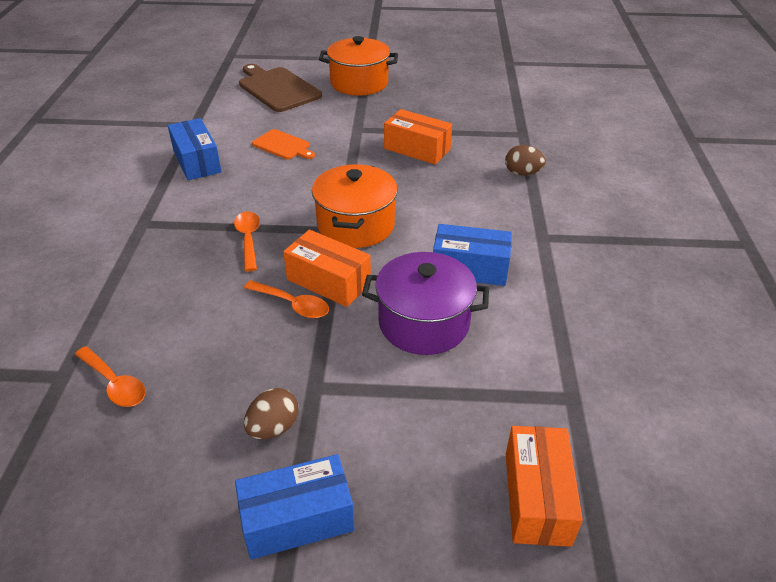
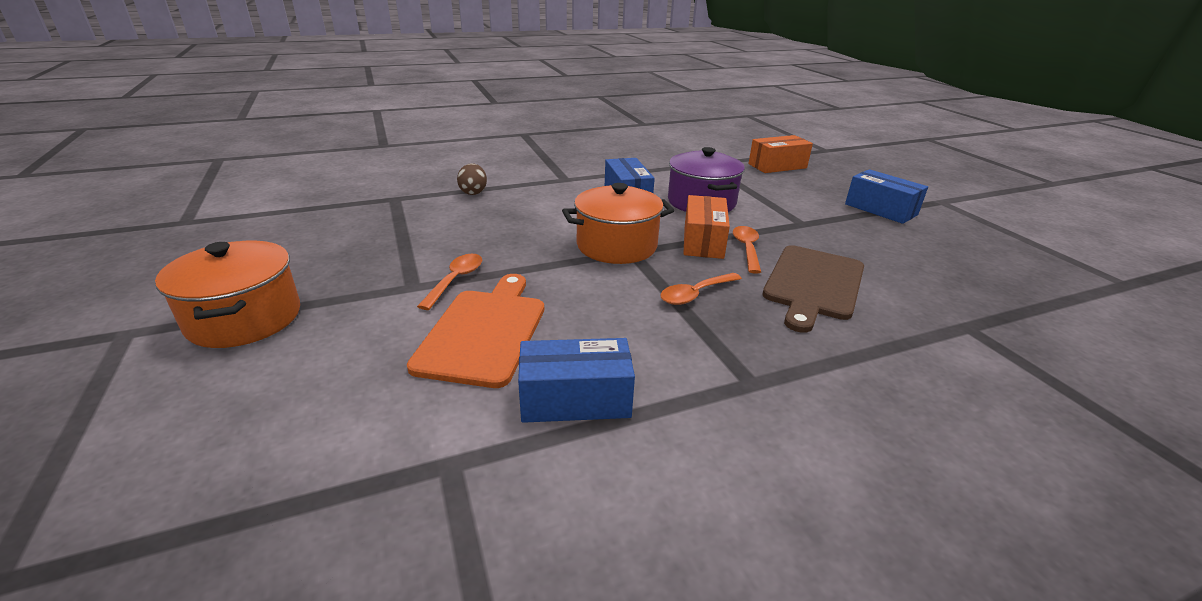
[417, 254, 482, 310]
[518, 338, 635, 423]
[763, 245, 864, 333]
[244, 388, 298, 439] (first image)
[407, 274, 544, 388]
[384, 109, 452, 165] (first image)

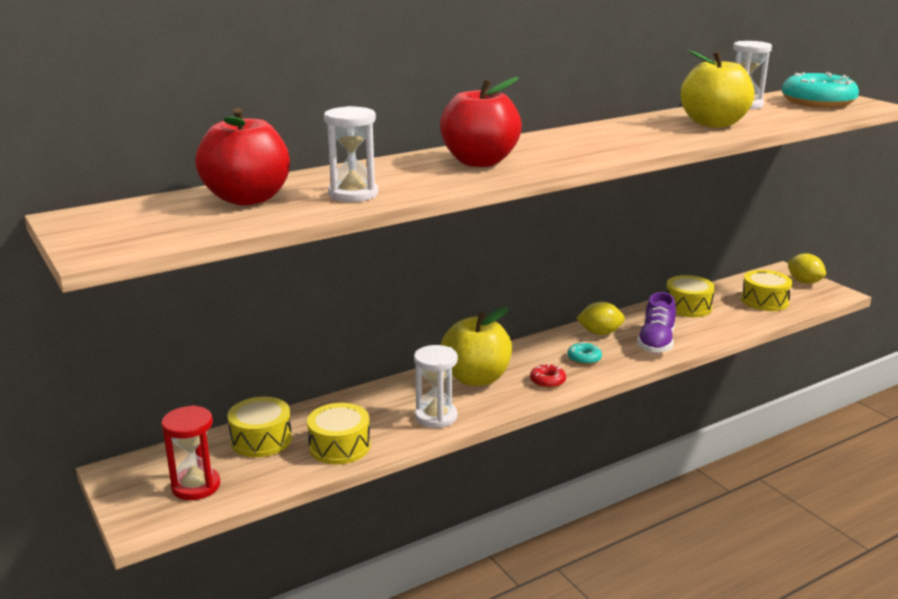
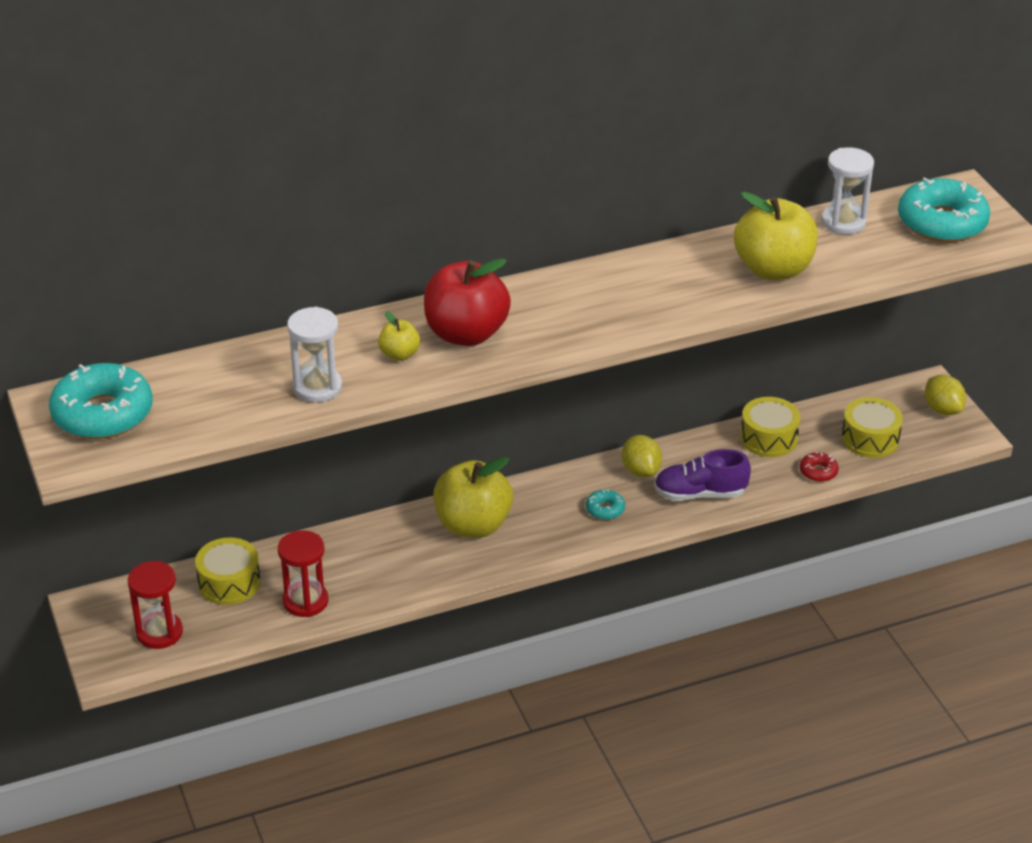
[195, 108, 290, 206] (first image)
[278, 530, 328, 617]
[414, 345, 458, 428] (first image)
[800, 452, 839, 482]
[622, 435, 662, 477]
[654, 449, 751, 501]
[49, 363, 153, 439]
[378, 311, 420, 361]

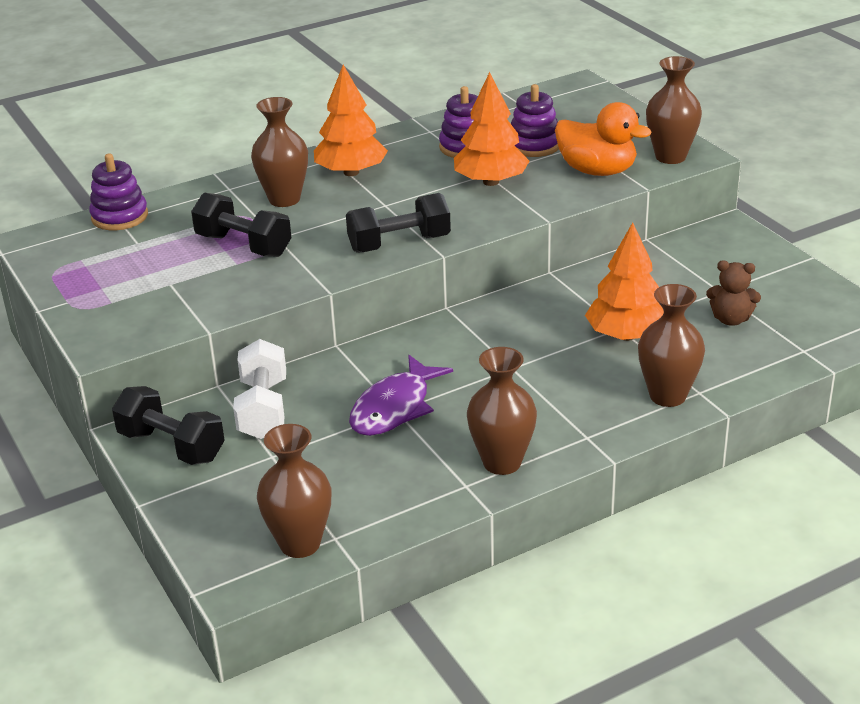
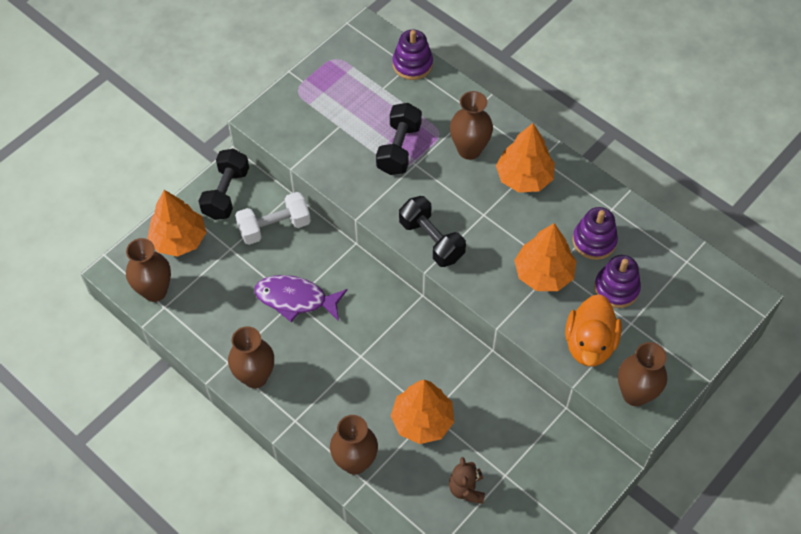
[147, 190, 206, 257]

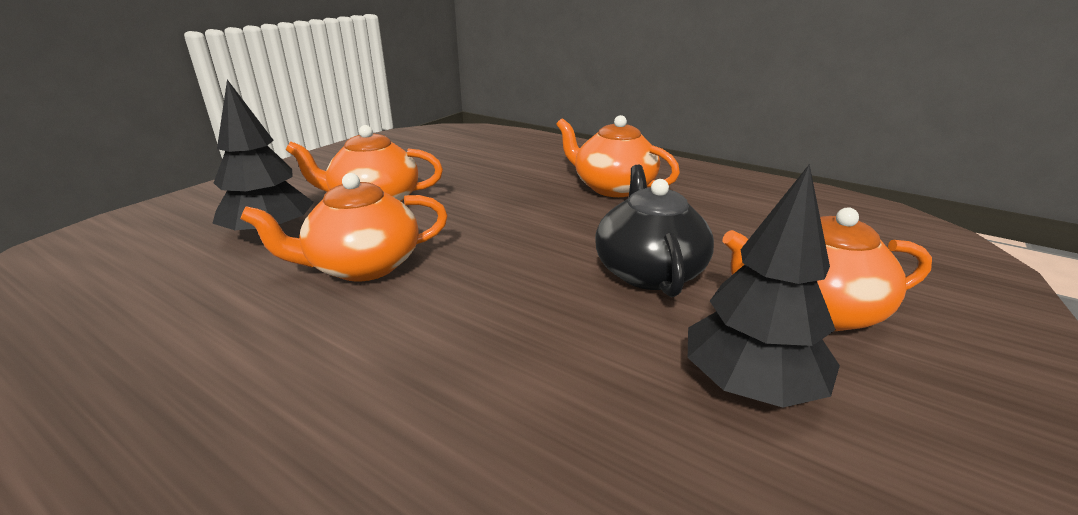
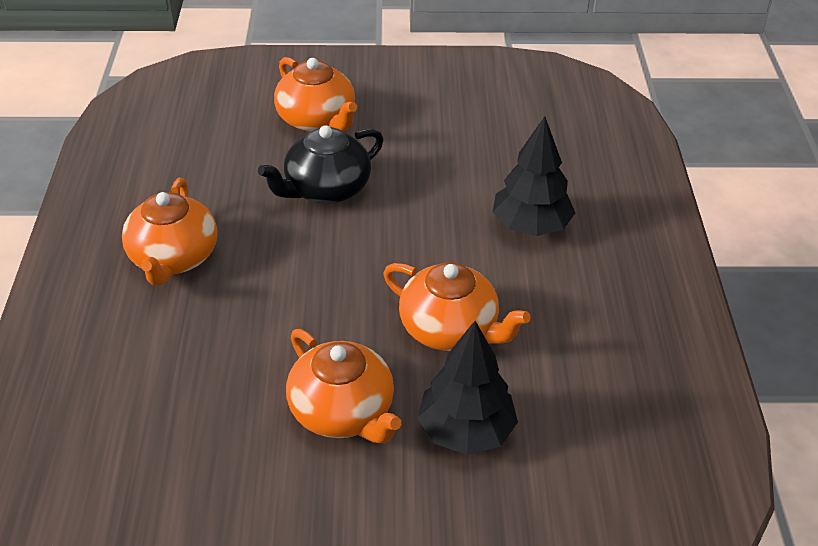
[492, 116, 575, 236]

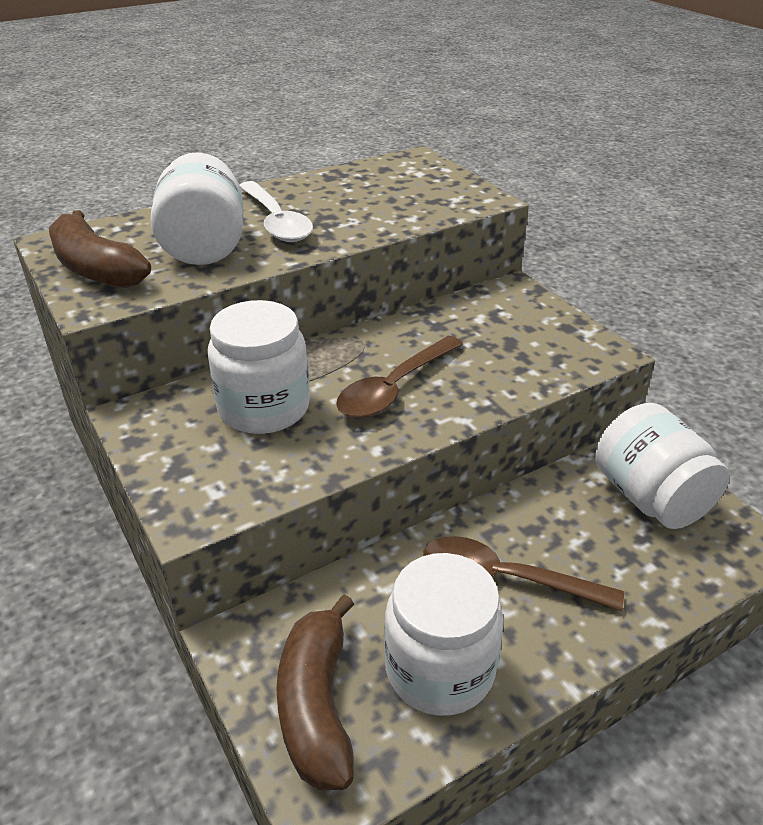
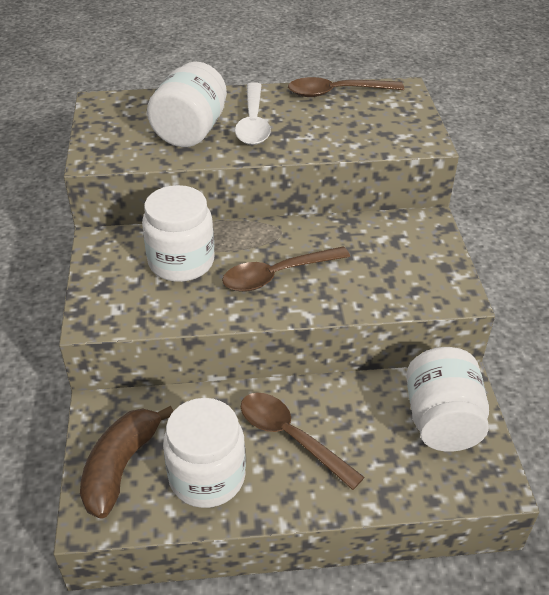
[49, 210, 151, 288] (first image)
[288, 77, 404, 97]

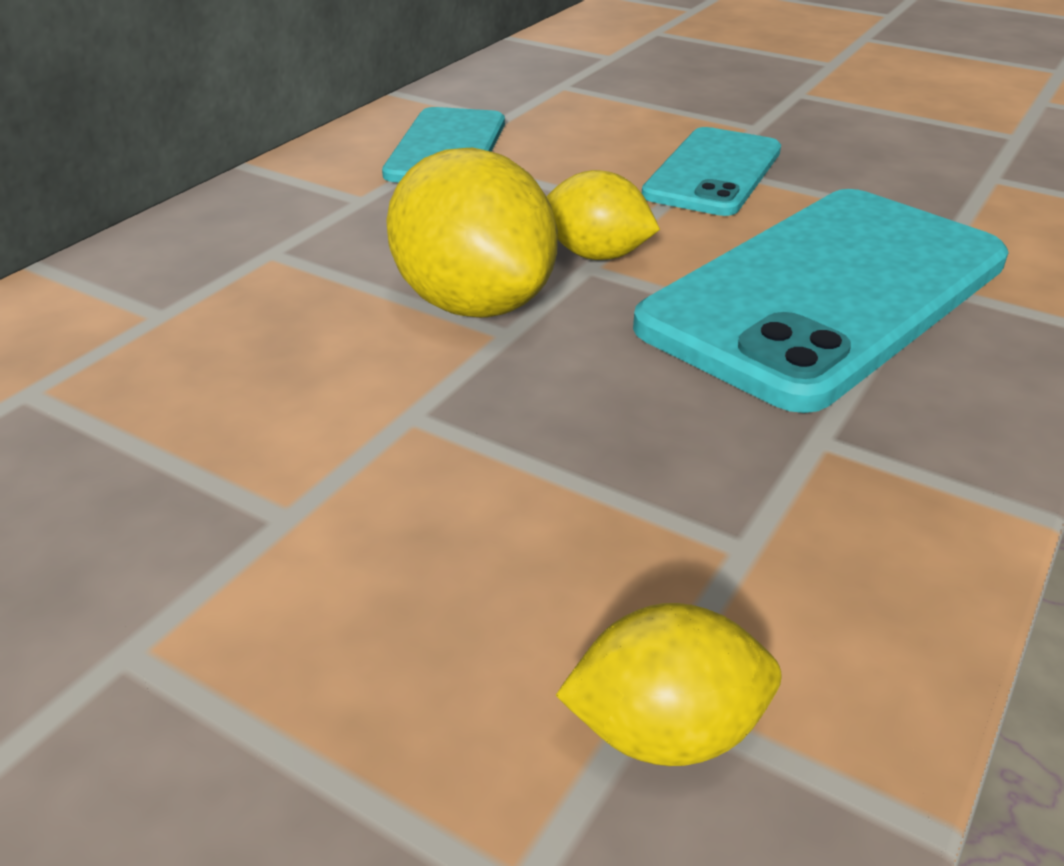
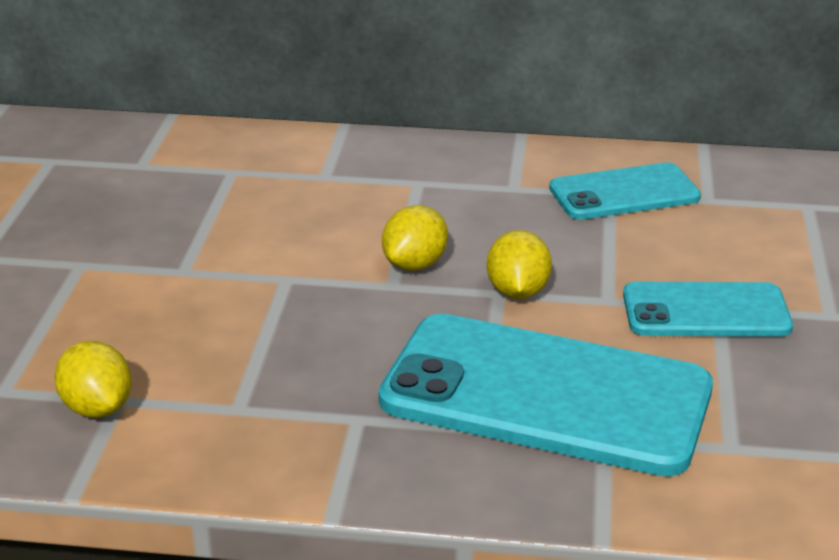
[382, 205, 448, 271]

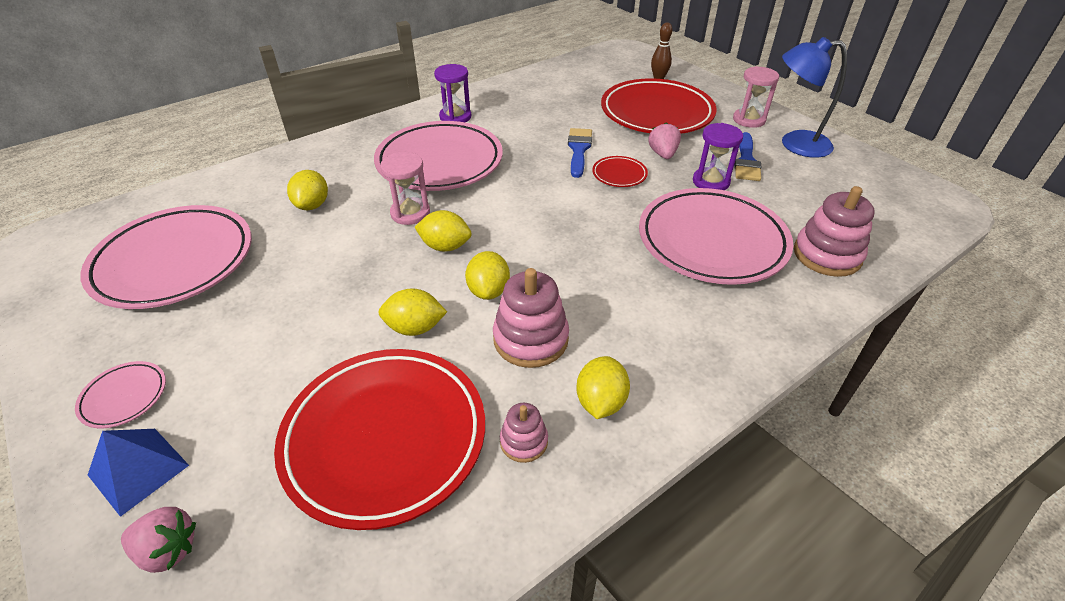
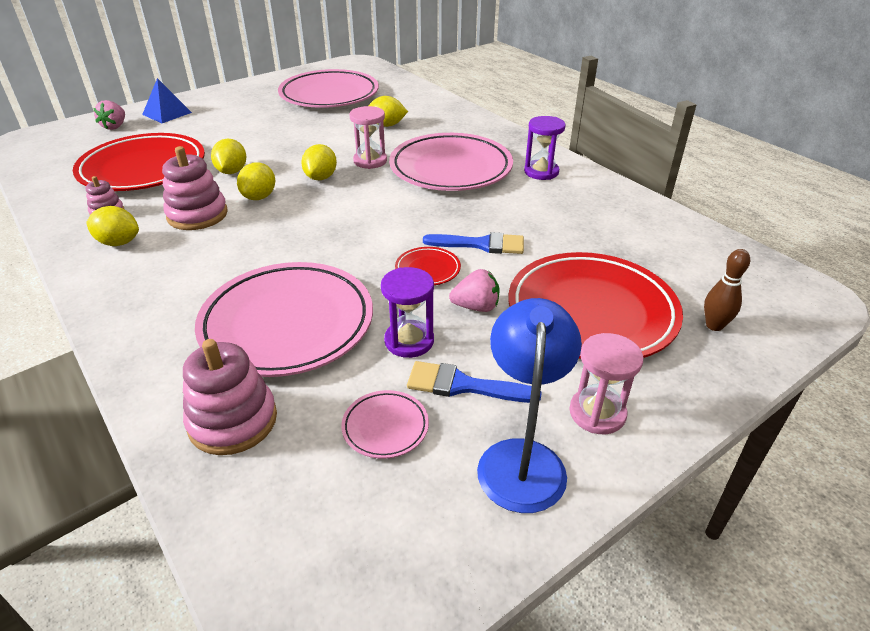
[341, 390, 429, 459]
[237, 163, 275, 200]

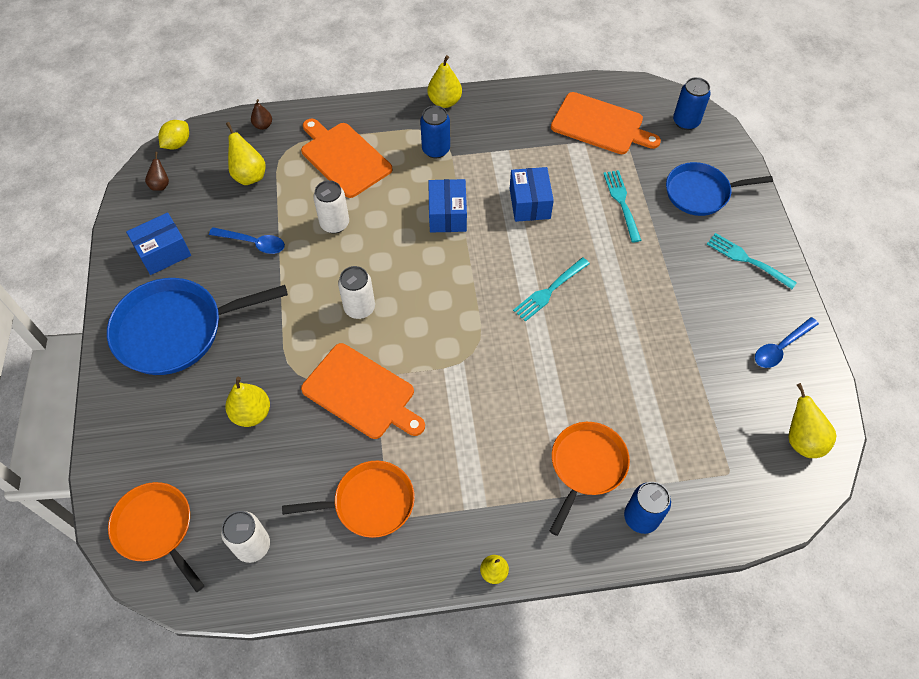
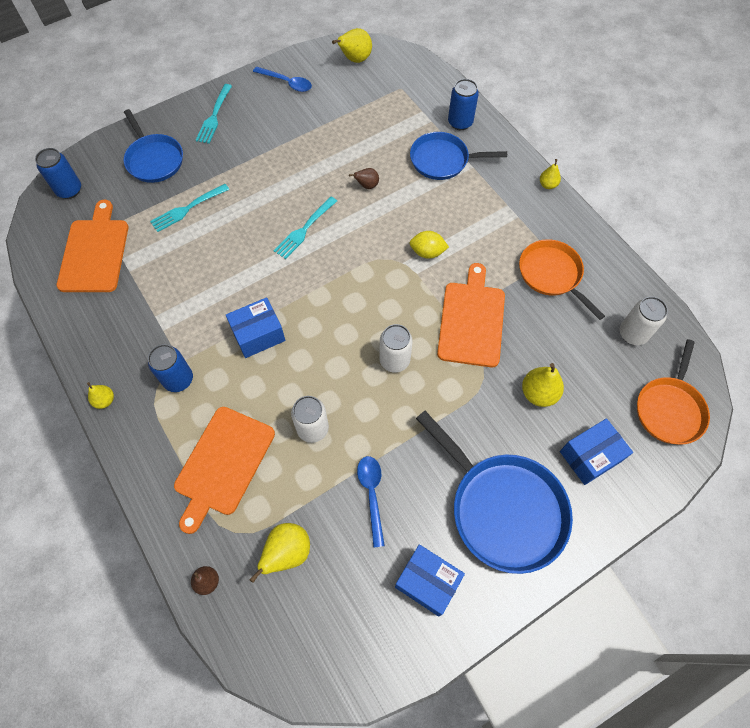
[349, 168, 379, 189]
[409, 231, 449, 259]
[87, 382, 114, 409]
[560, 418, 633, 485]
[273, 197, 337, 259]
[410, 132, 507, 180]

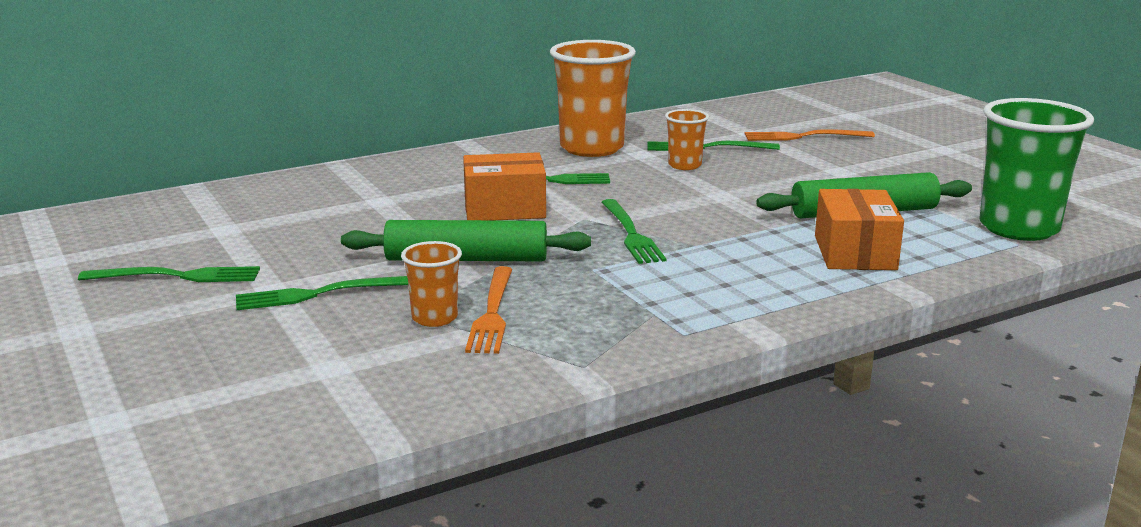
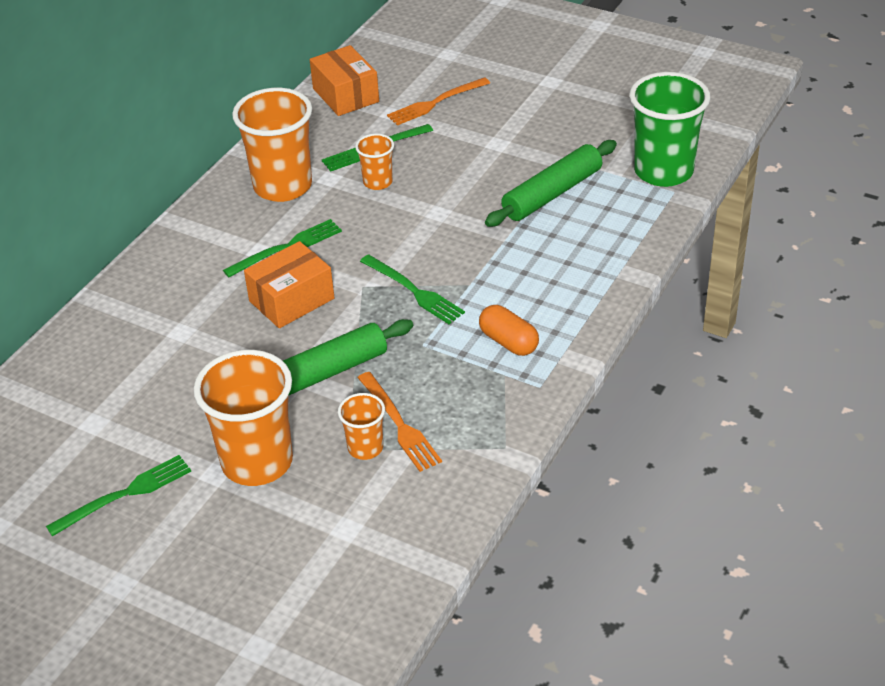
[194, 350, 293, 486]
[310, 45, 379, 116]
[479, 305, 539, 356]

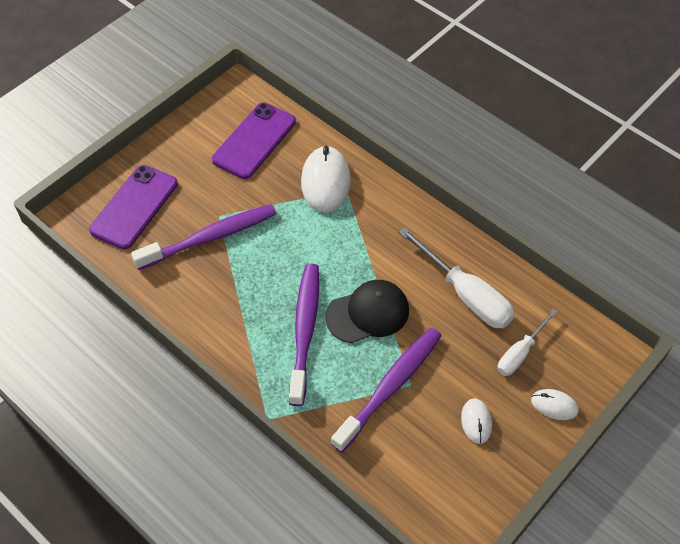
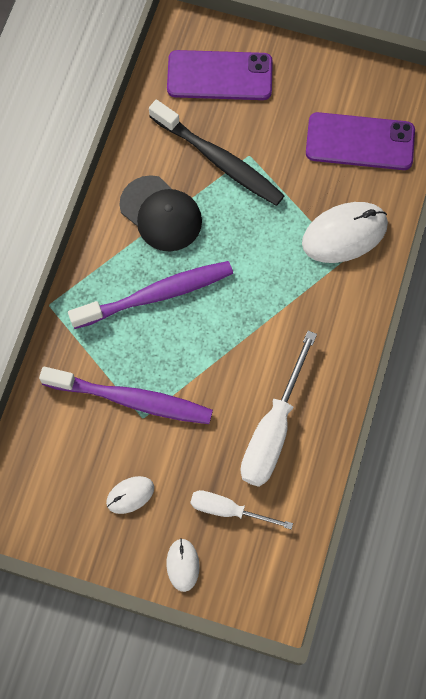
[149, 100, 285, 206]
[119, 175, 202, 251]

